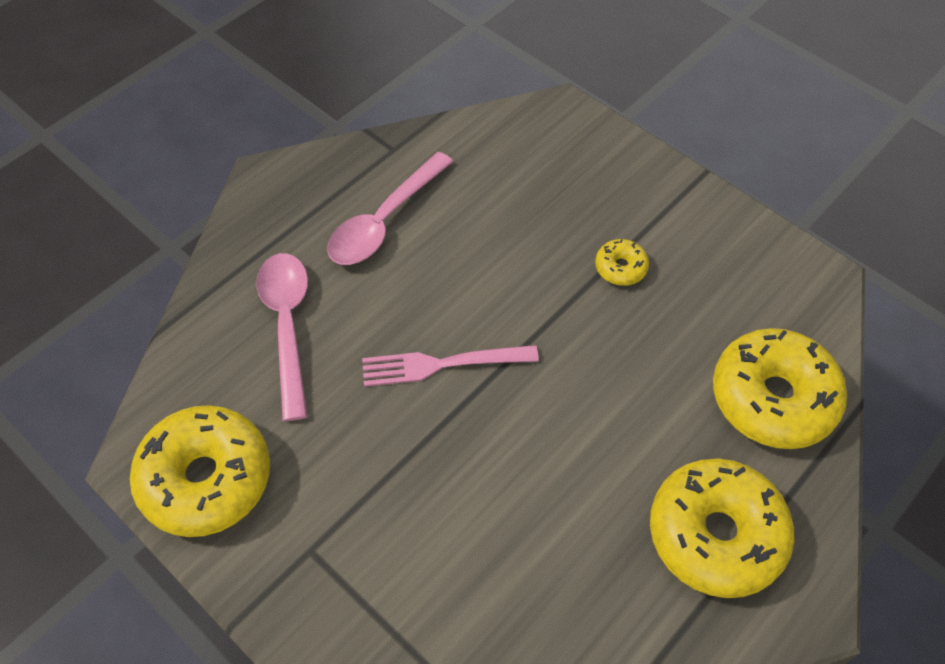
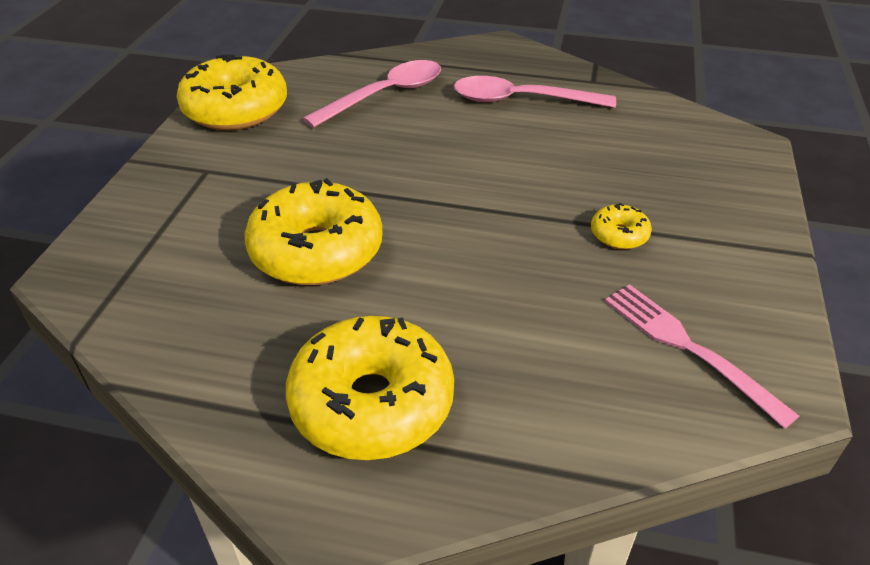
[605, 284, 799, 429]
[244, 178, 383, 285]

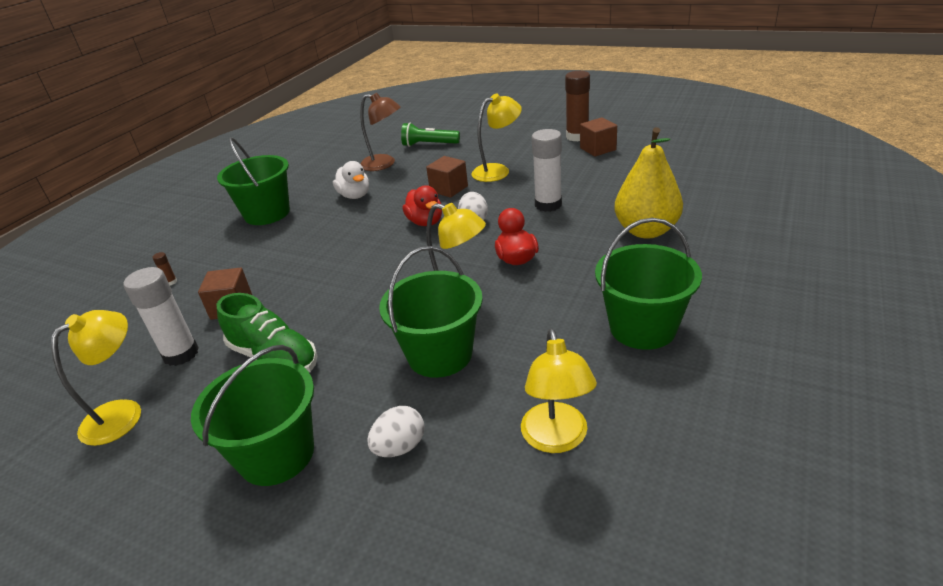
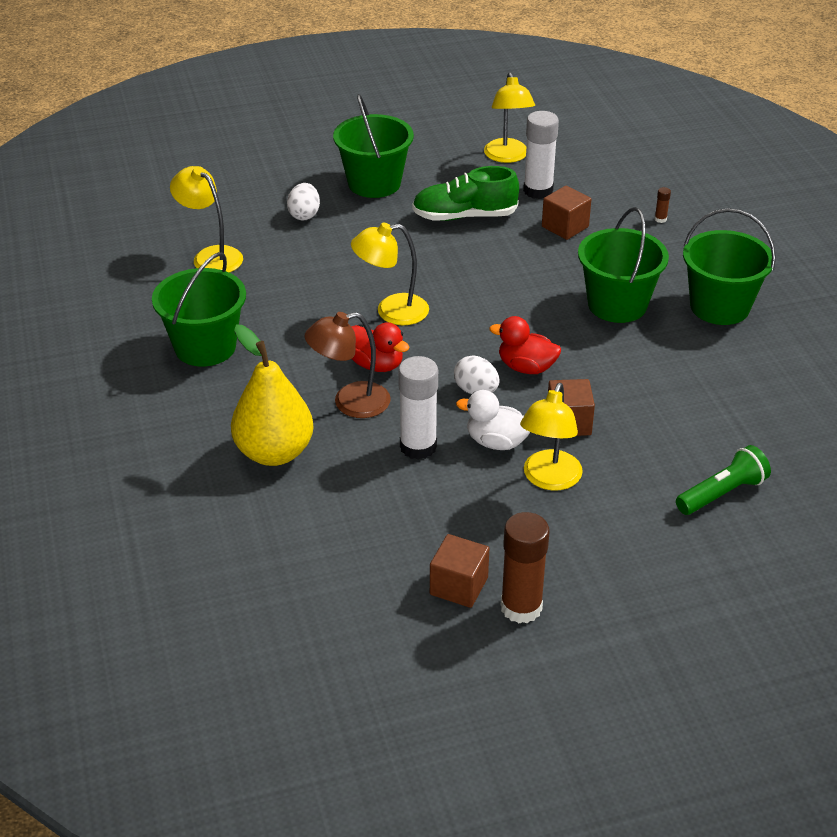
[456, 390, 530, 450]
[305, 312, 391, 418]
[578, 207, 669, 323]

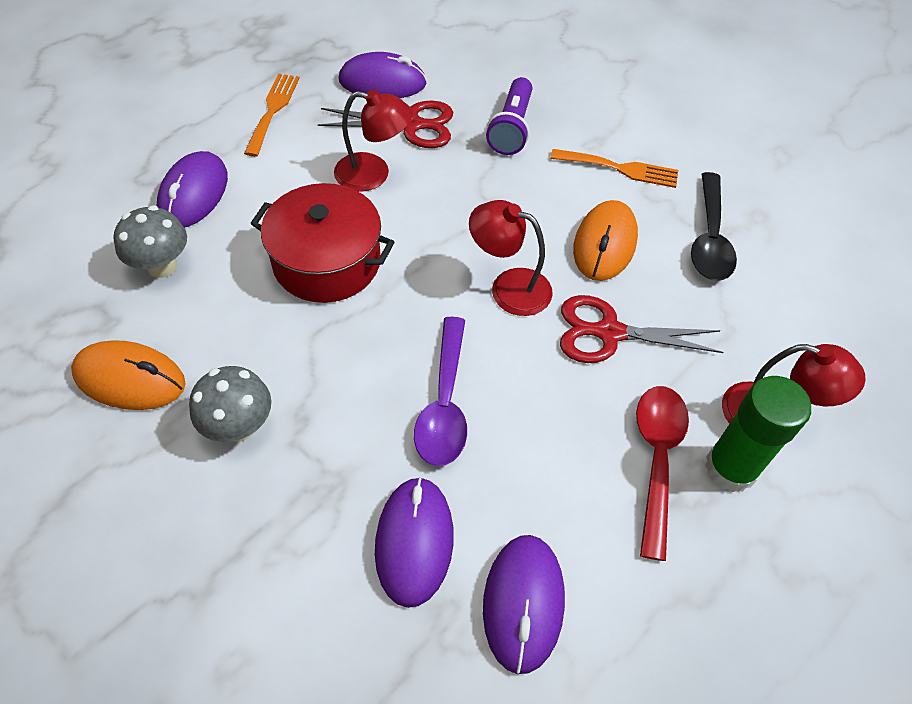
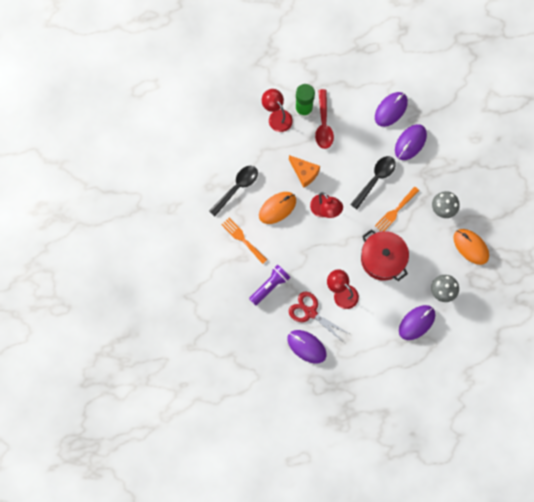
[375, 187, 419, 231]
[350, 156, 396, 209]
[289, 155, 320, 188]
[315, 89, 334, 149]

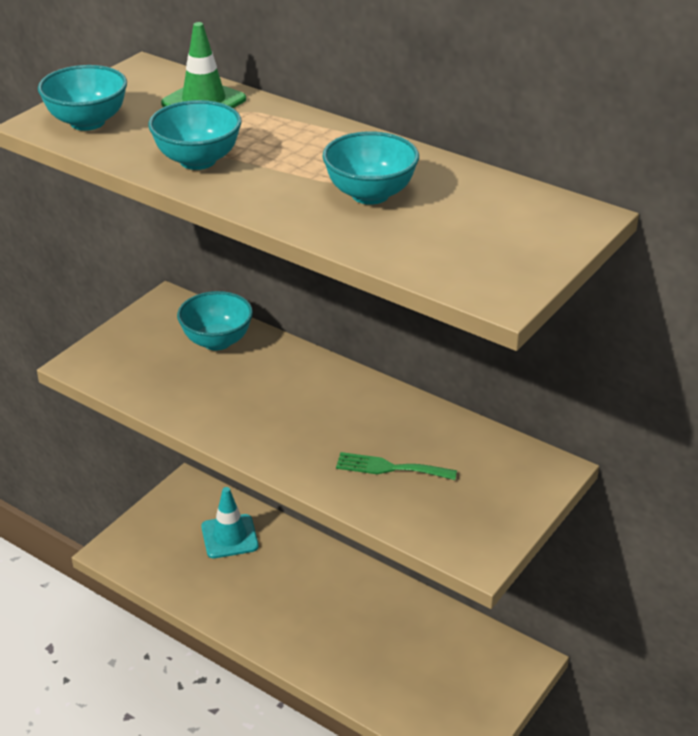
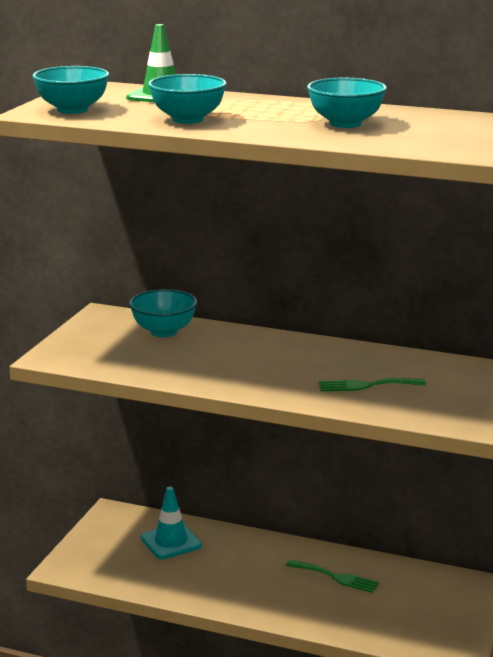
[286, 560, 379, 593]

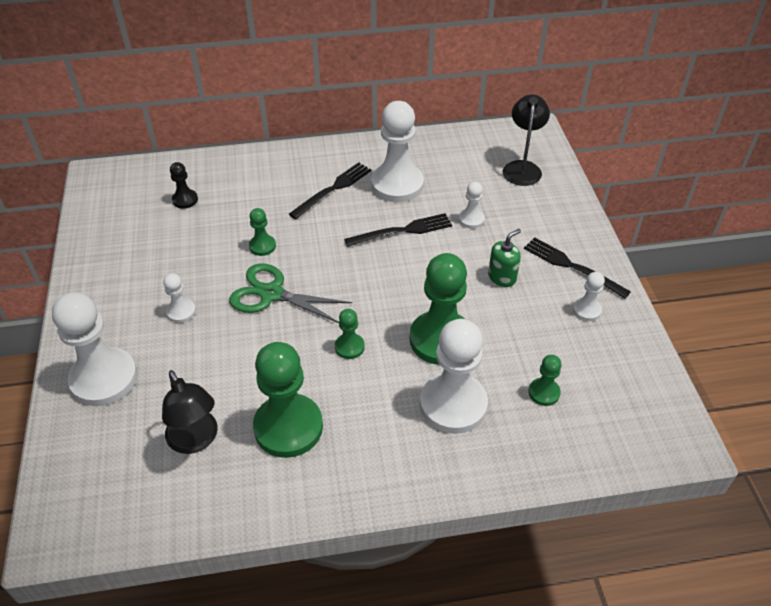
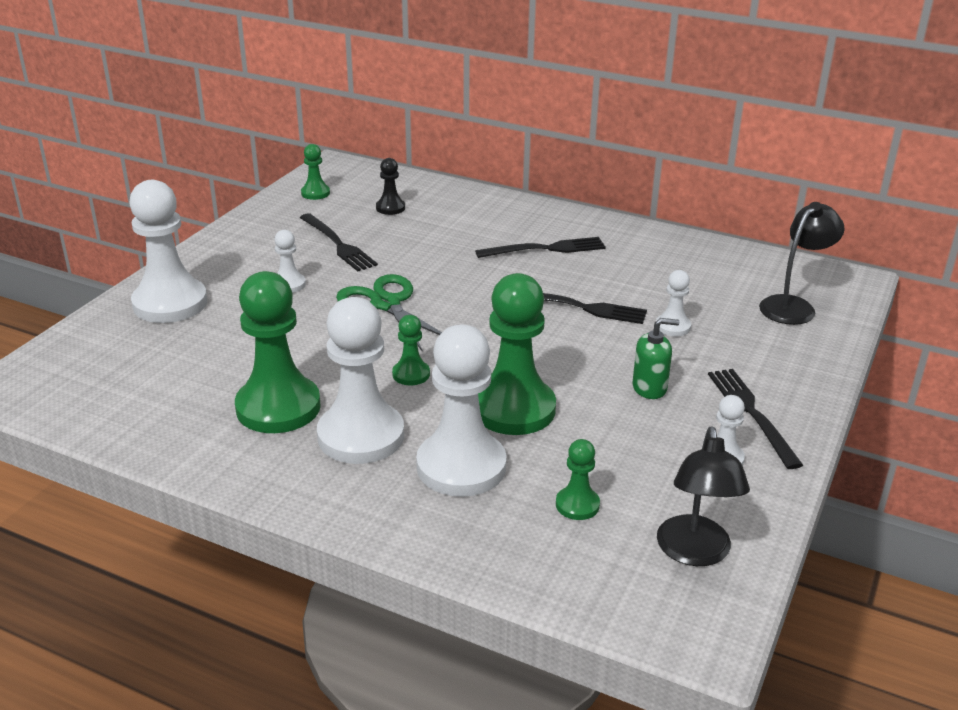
[657, 426, 750, 566]
[301, 144, 330, 200]
[317, 297, 404, 464]
[300, 213, 378, 271]

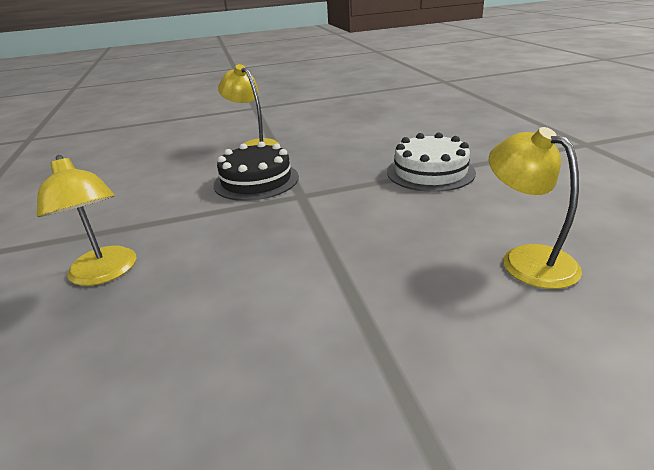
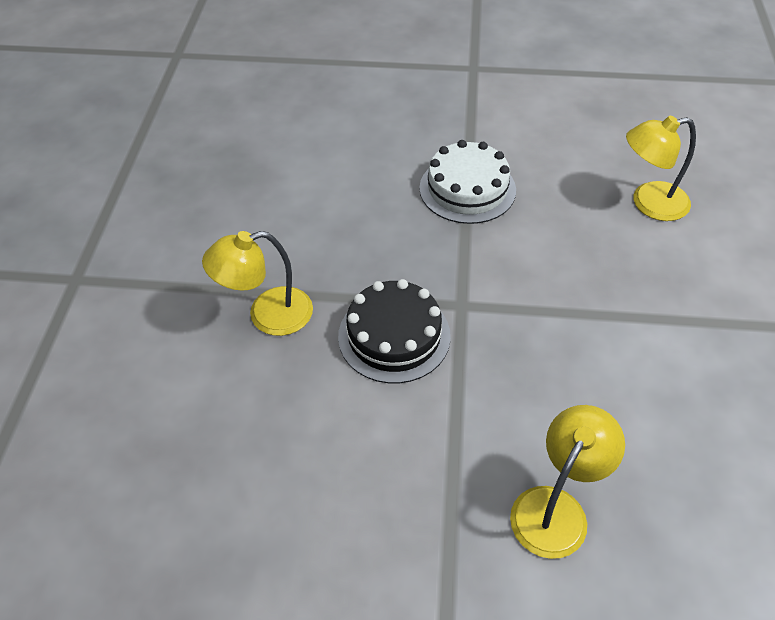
[510, 405, 625, 559]

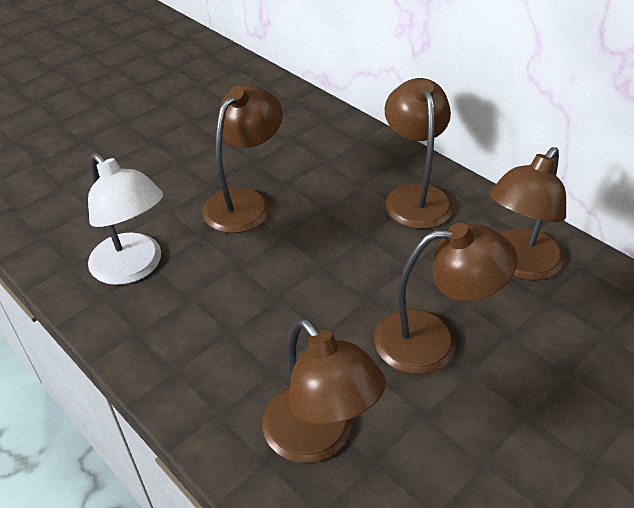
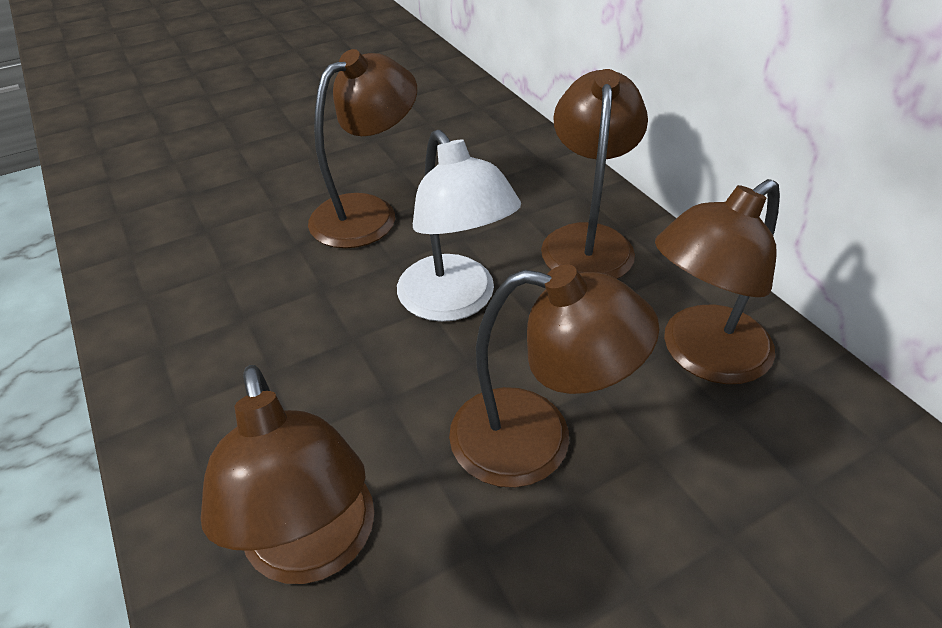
[397, 130, 521, 322]

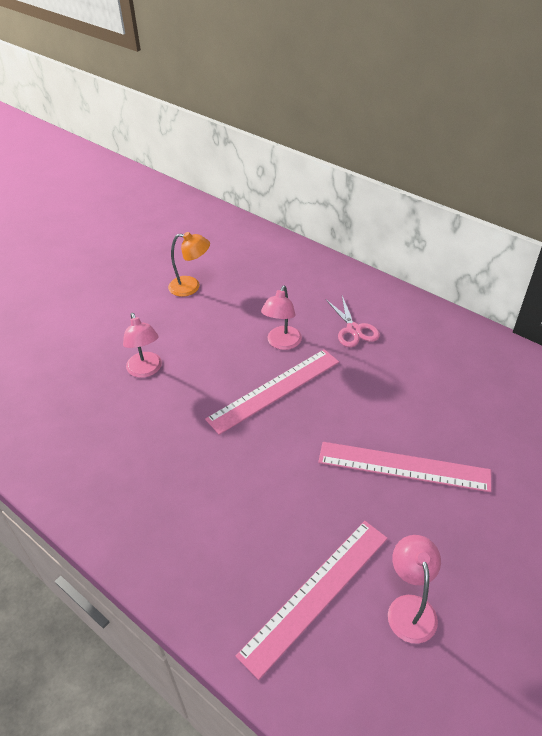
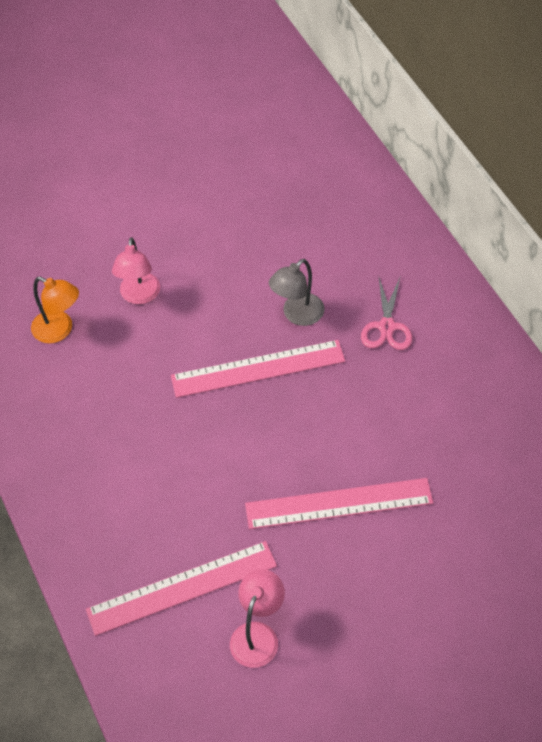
[31, 277, 79, 343]
[269, 259, 325, 326]
[245, 478, 433, 529]

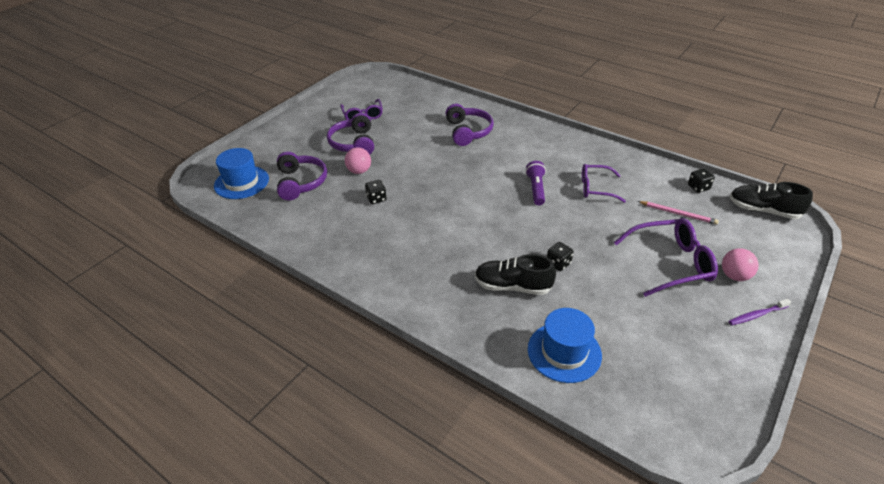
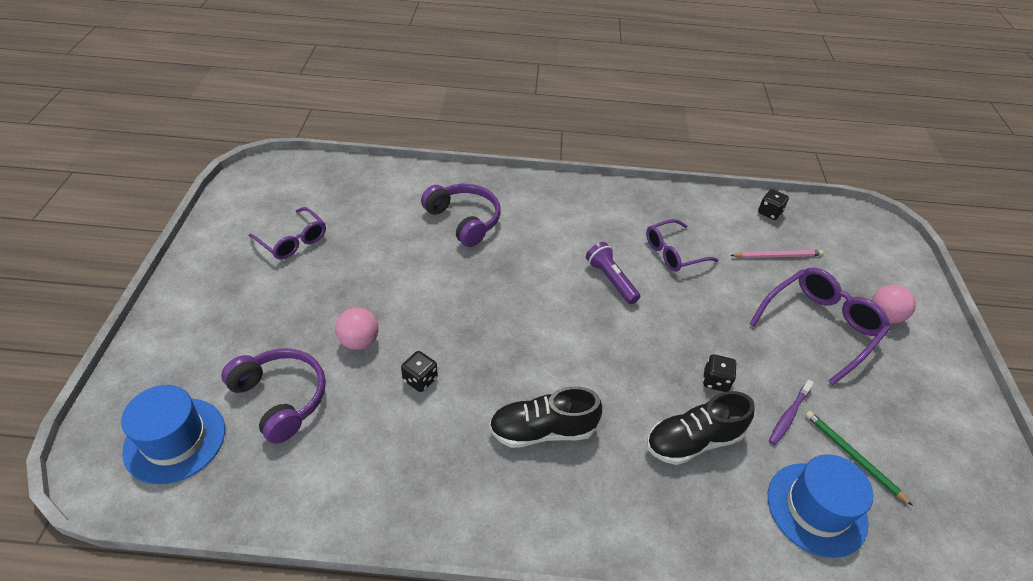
[327, 113, 374, 155] (first image)
[769, 380, 814, 445]
[489, 387, 602, 448]
[805, 411, 913, 506]

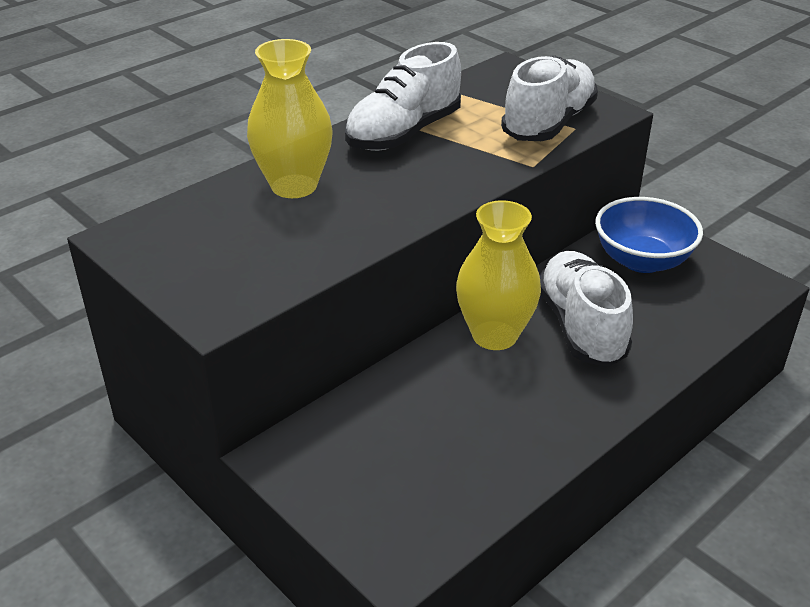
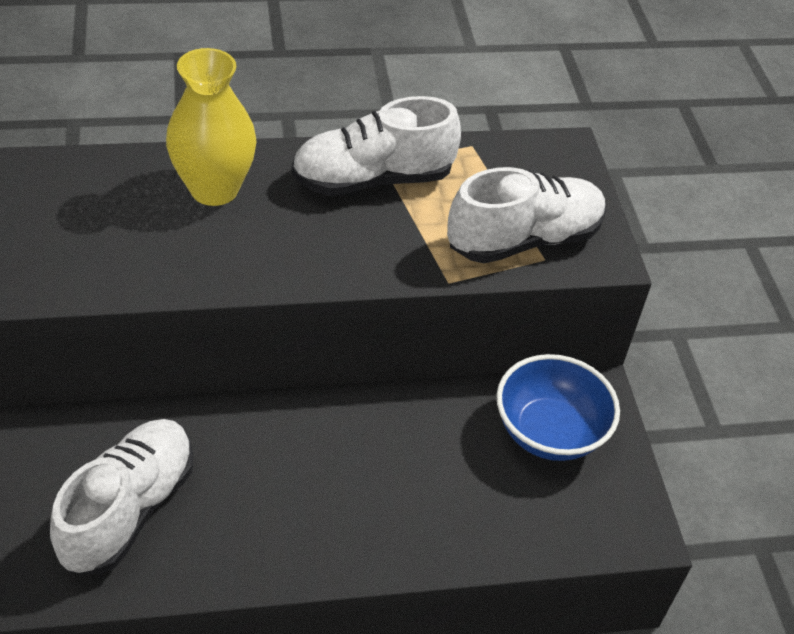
[456, 200, 541, 350] (first image)
[50, 419, 194, 574]

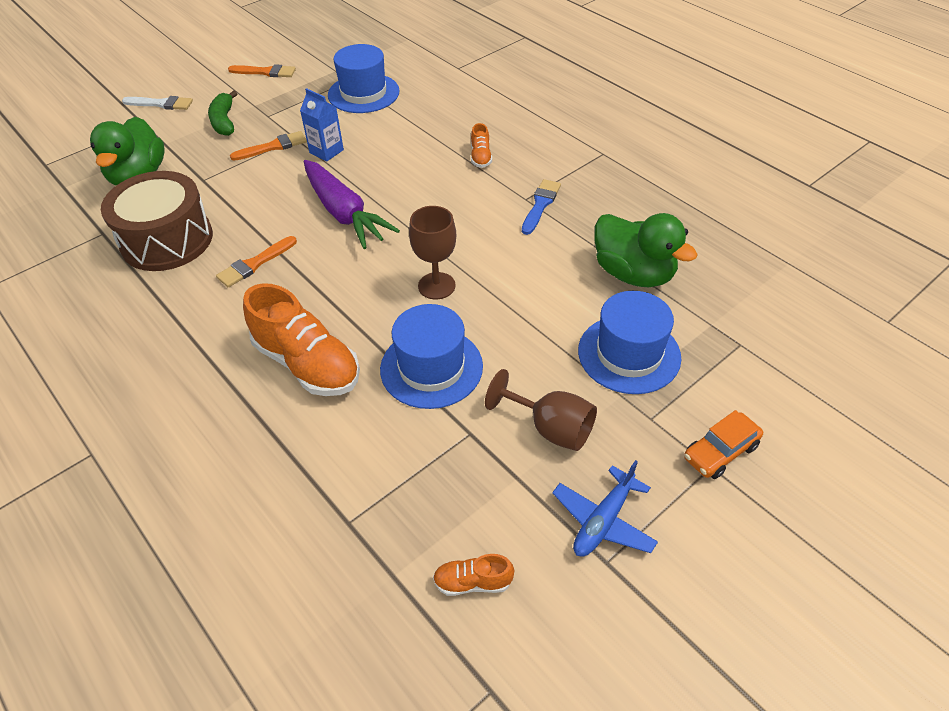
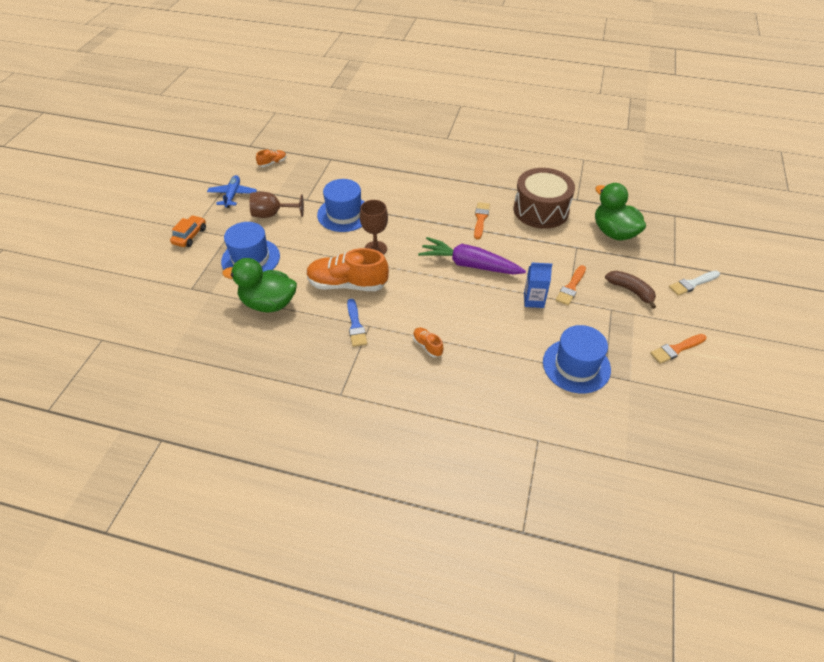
[605, 271, 656, 309]
[306, 248, 389, 291]

